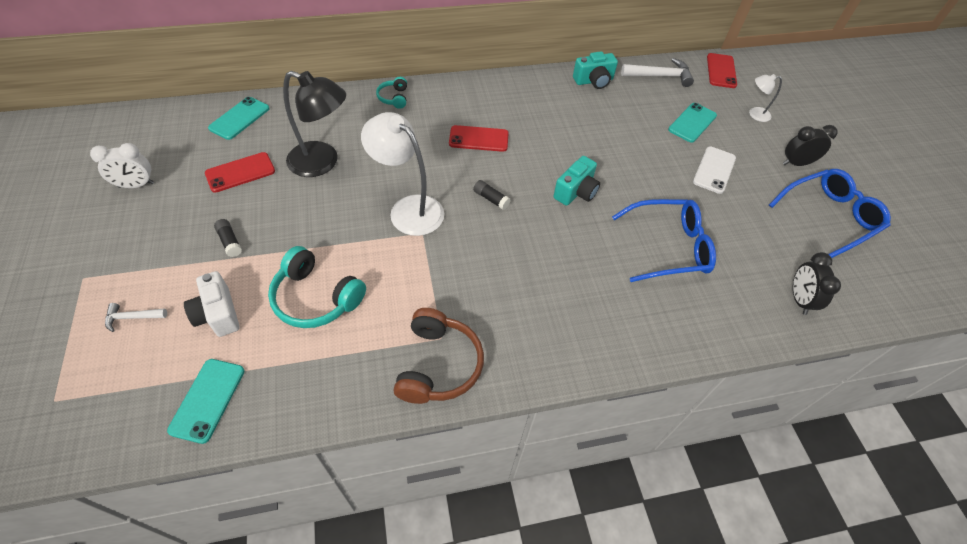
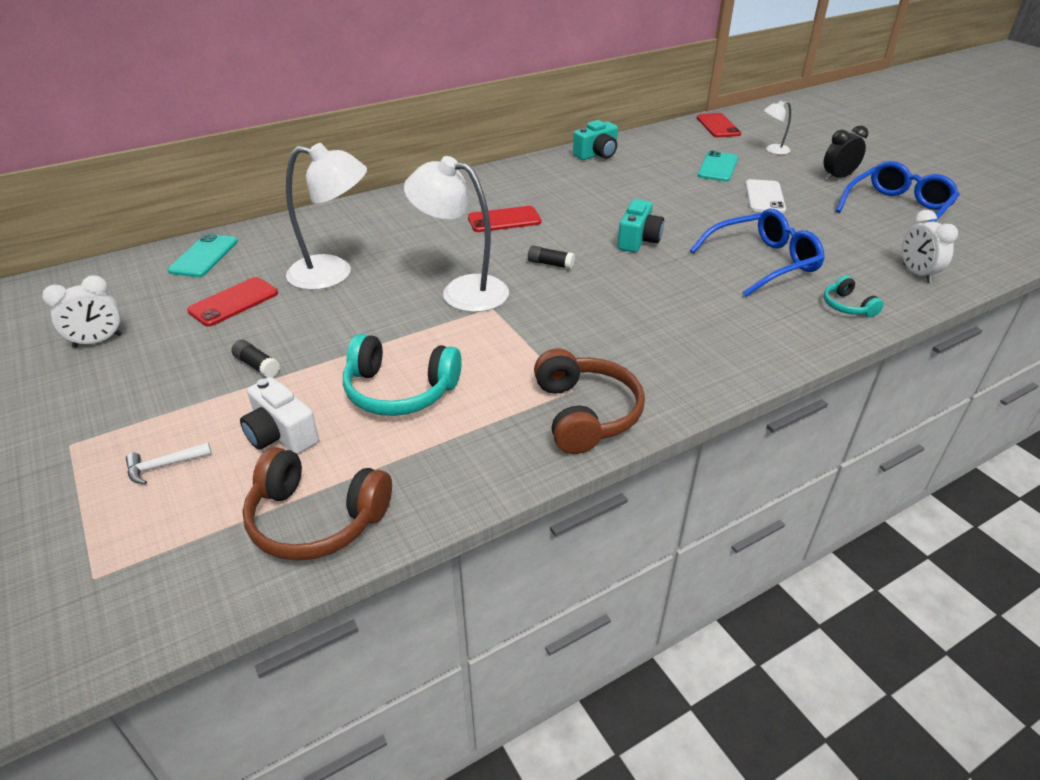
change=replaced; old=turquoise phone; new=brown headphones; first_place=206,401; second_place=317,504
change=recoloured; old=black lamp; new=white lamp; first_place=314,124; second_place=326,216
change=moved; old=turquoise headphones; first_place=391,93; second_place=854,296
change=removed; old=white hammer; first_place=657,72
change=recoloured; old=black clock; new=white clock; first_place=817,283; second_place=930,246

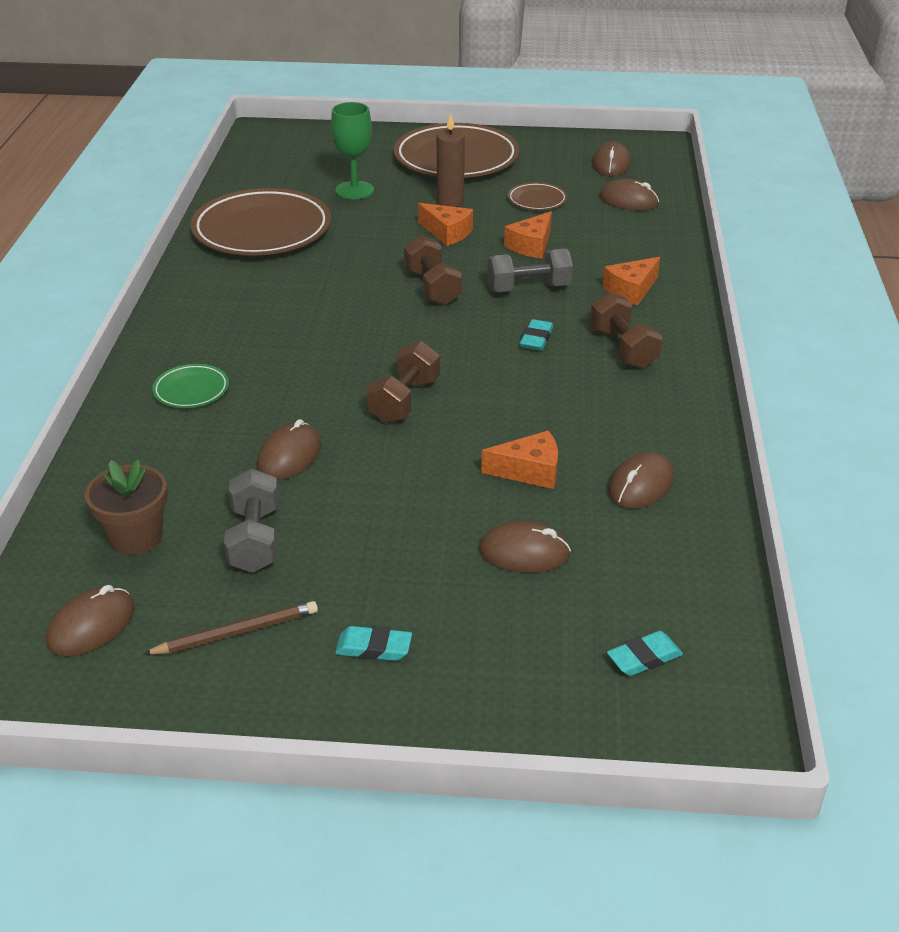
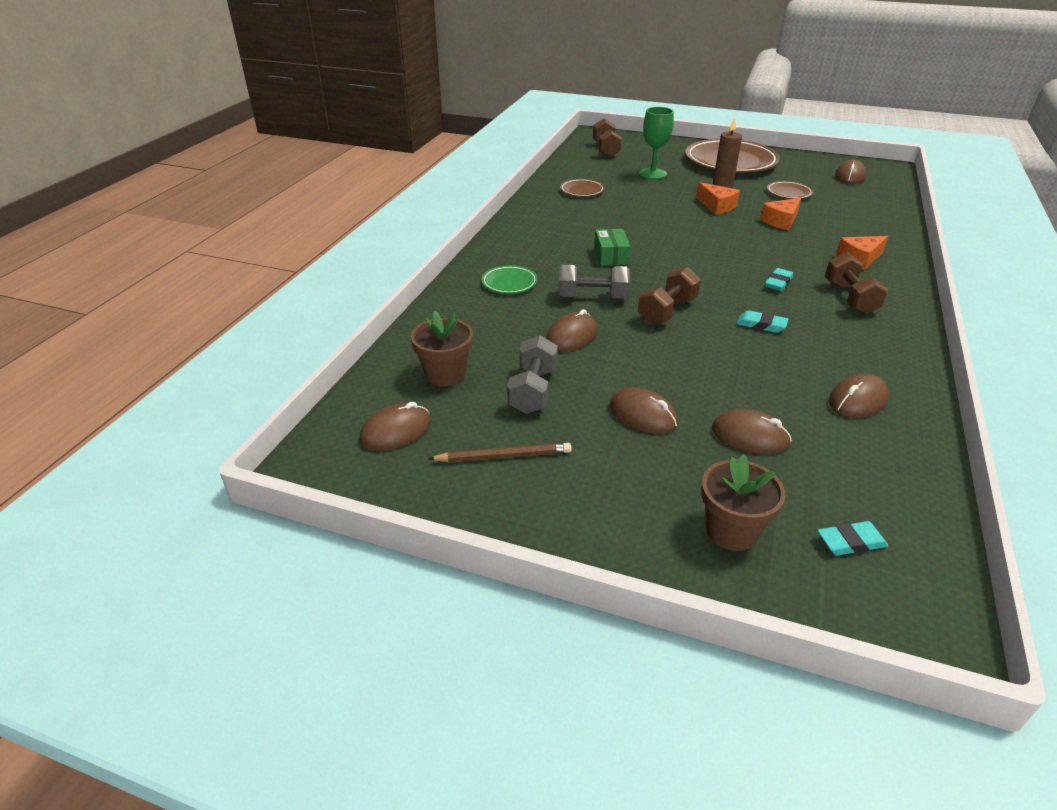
change=resized; old=brown plate; first_place=260,222; second_place=582,188; factor=0.45
change=moved; old=turquoise eraser; first_place=373,643; second_place=762,321
change=moved; old=brown dumbbell; first_place=433,270; second_place=607,138
change=removed; old=orange cheese; first_place=519,460
change=moved; old=grey dumbbell; first_place=530,270; second_place=594,282
change=moved; old=brown mouse; first_place=629,194; second_place=644,410
change=added; new=green box; second_place=612,247
change=added; new=brown flower pot; second_place=743,502

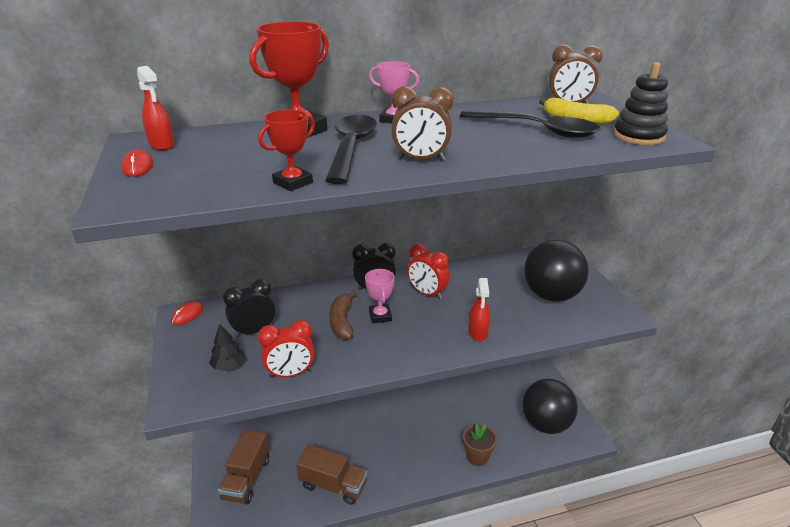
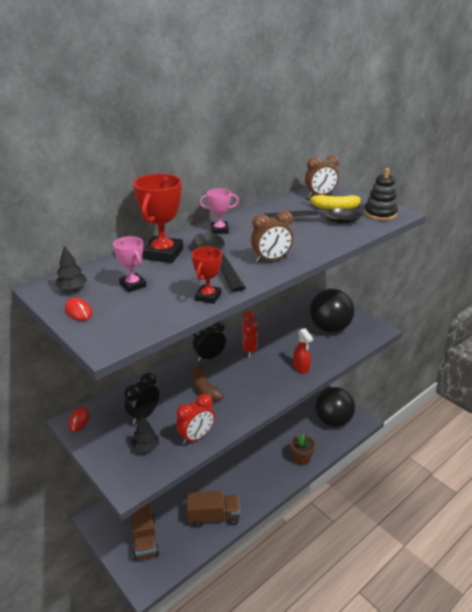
change=replaced; old=red spray bottle; new=black tree; first_place=155,108; second_place=71,268
change=moved; old=pink trophy; first_place=380,296; second_place=129,264
change=turned; old=red clock; first_place=428,272; second_place=250,334; degrees=-105

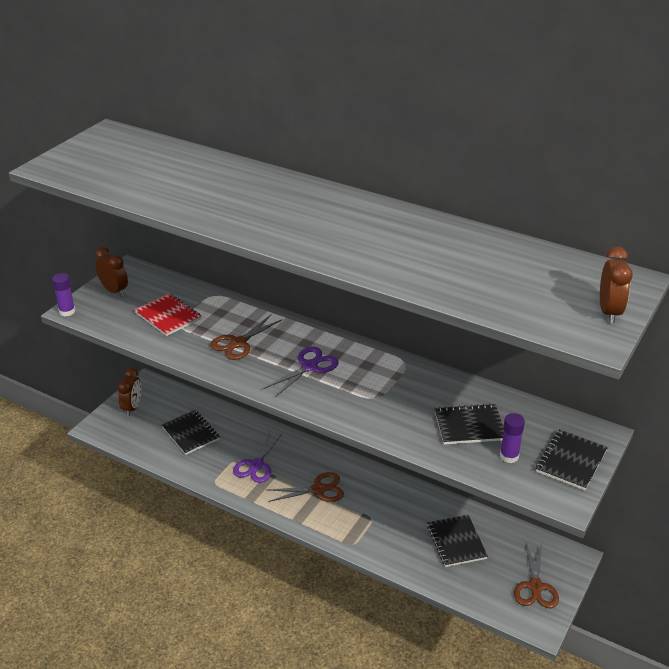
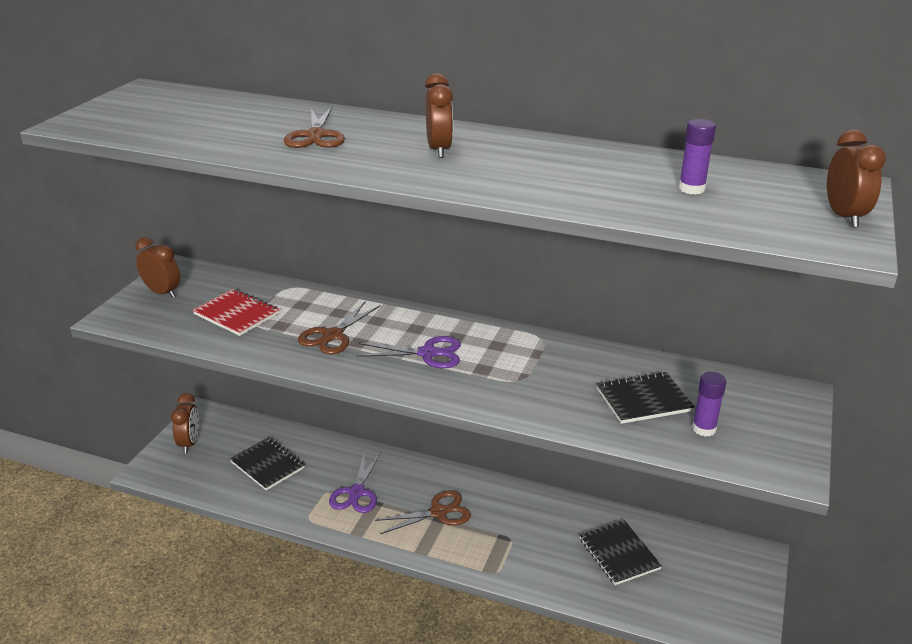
change=moved; old=purple glue stick; first_place=63,294; second_place=697,157
change=turned; old=purple scissors; first_place=300,372; second_place=408,352; degrees=60
change=moved; old=brown scissors; first_place=536,575; second_place=314,127
change=removed; old=black notebook; first_place=572,459
change=added; new=brown clock; second_place=439,115

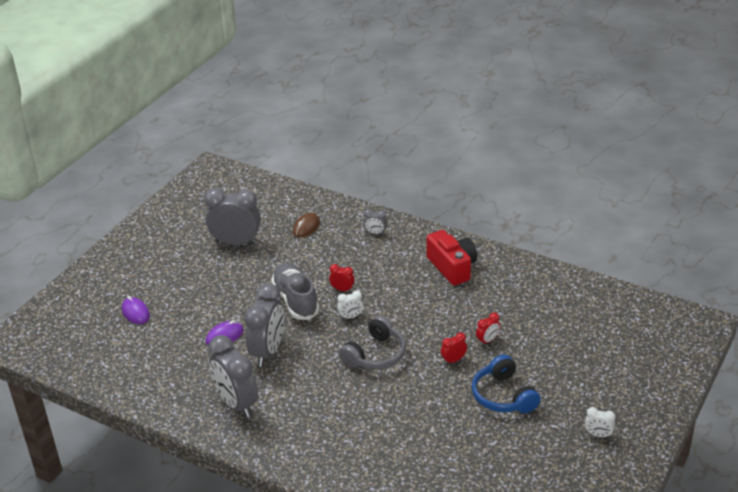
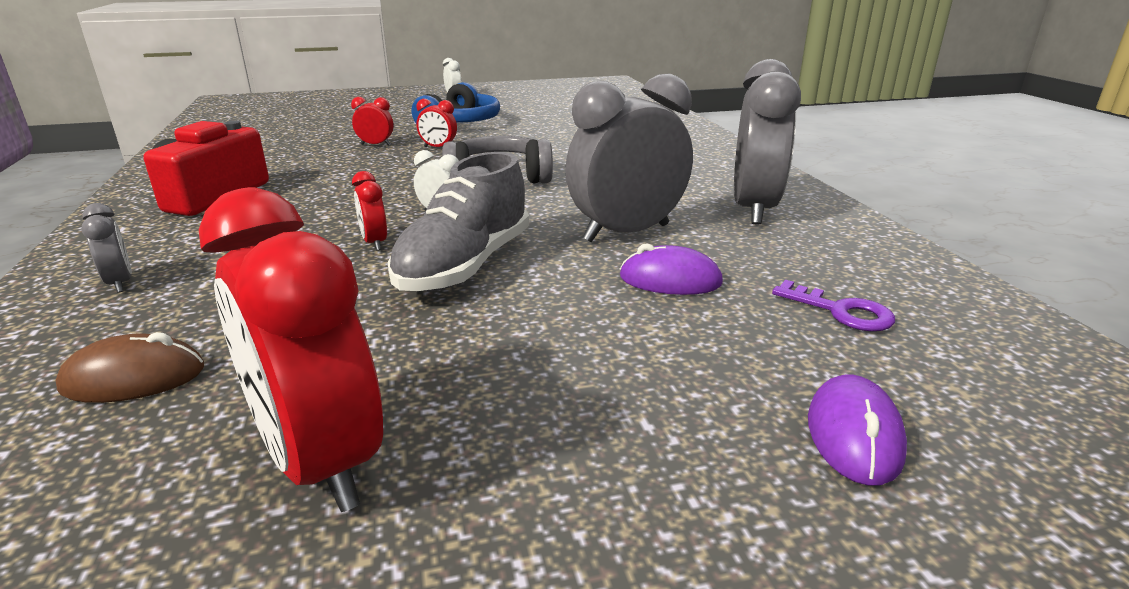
change=recoloured; old=grey clock; new=red clock; first_place=232,216; second_place=291,349
change=added; new=purple key; second_place=833,305

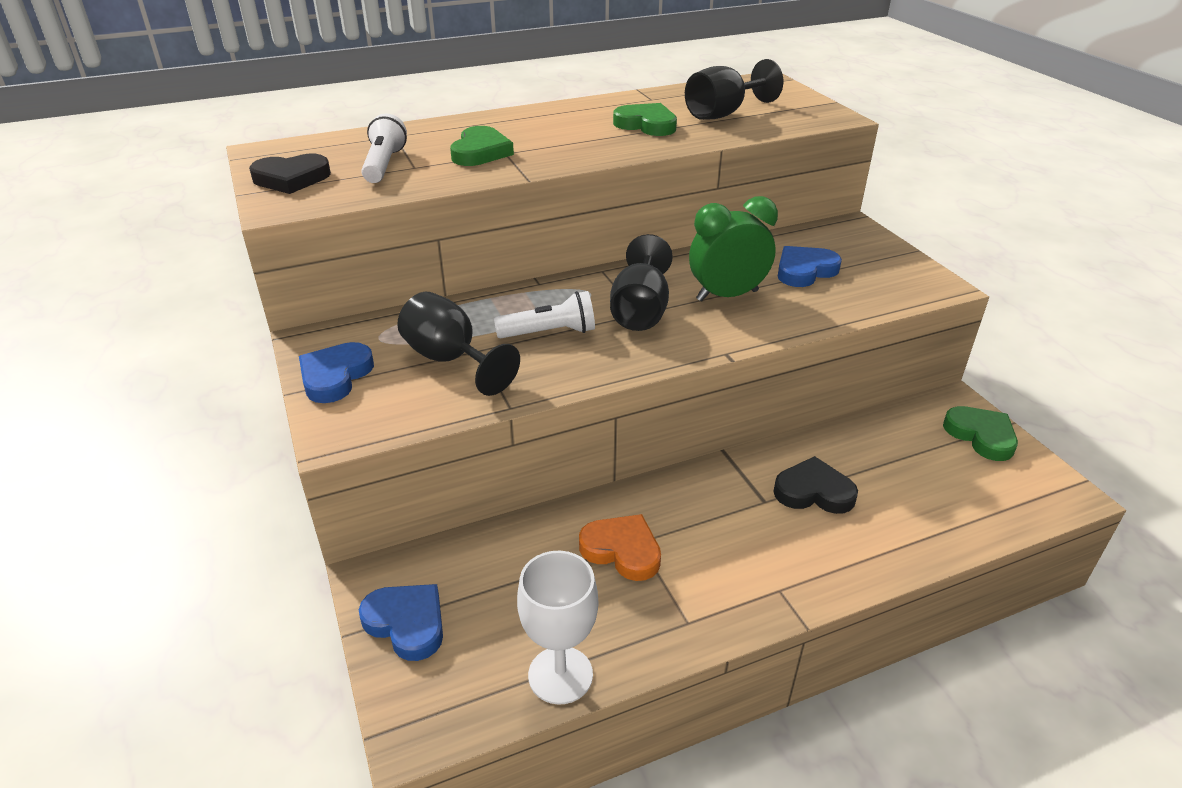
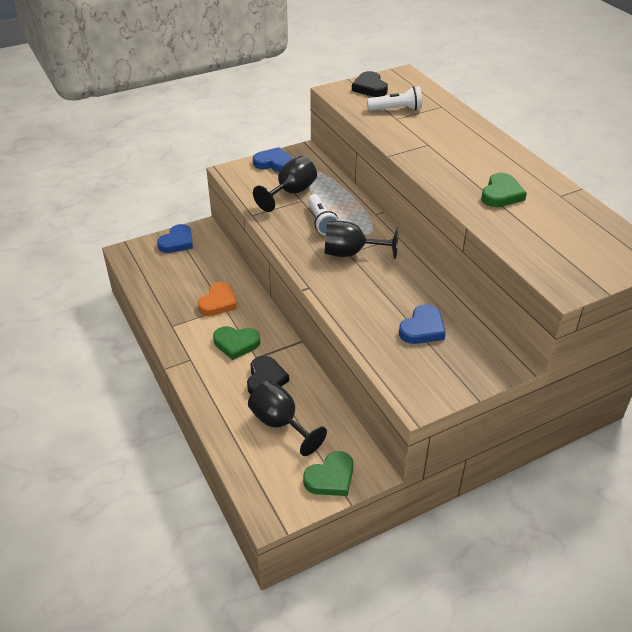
change=moved; old=green heart; first_place=482,146; second_place=236,343
change=removed; old=white goblet; first_place=557,628
change=moved; old=black goblet; first_place=734,89; second_place=287,418
change=removed; old=green clock; first_place=733,249
change=turned; old=blue heart; first_place=810,266; second_place=422,324; degrees=75

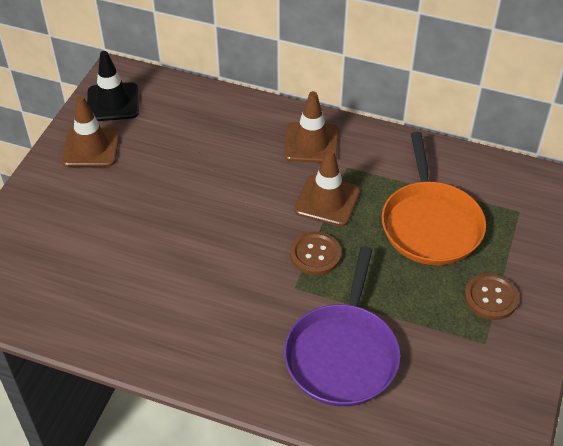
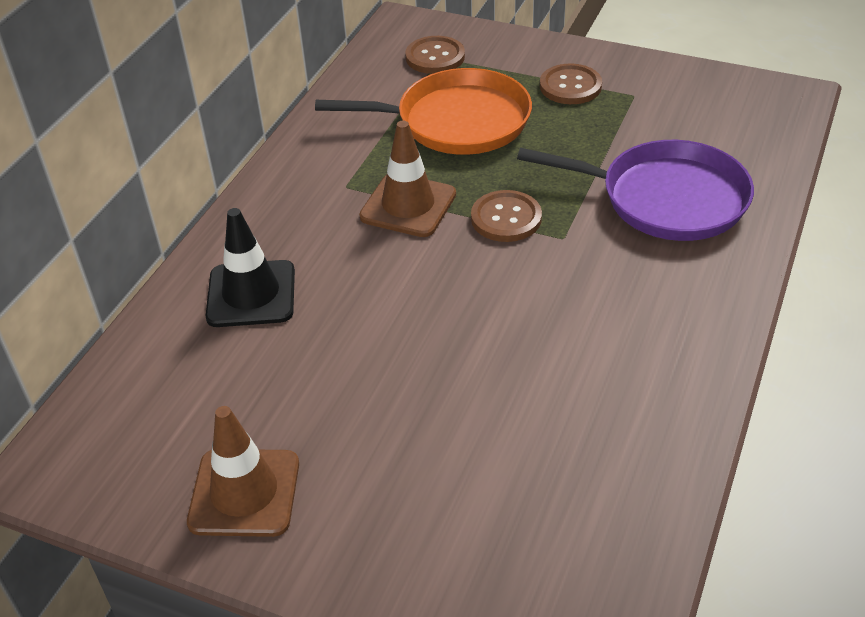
change=moved; old=black traffic cone; first_place=113,86; second_place=250,267
change=removed; old=brown traffic cone; first_place=311,127
change=added; new=brown button; second_place=435,55

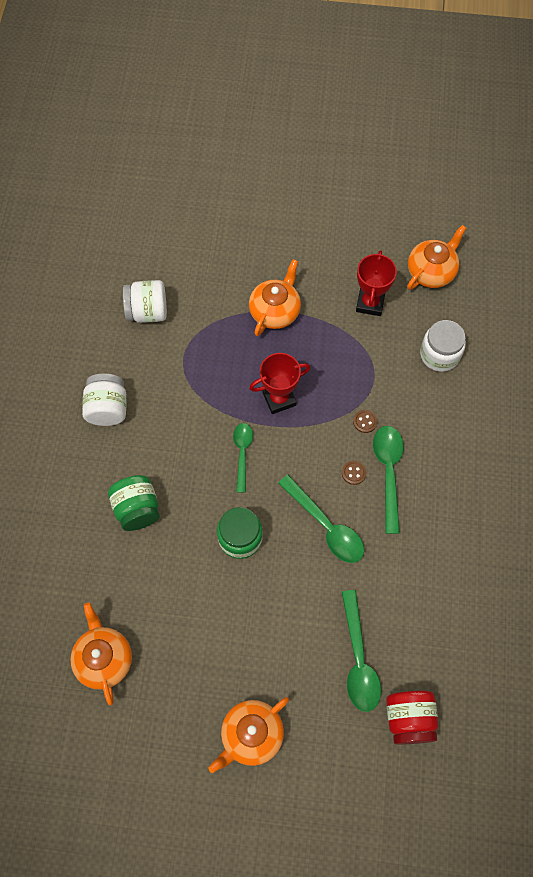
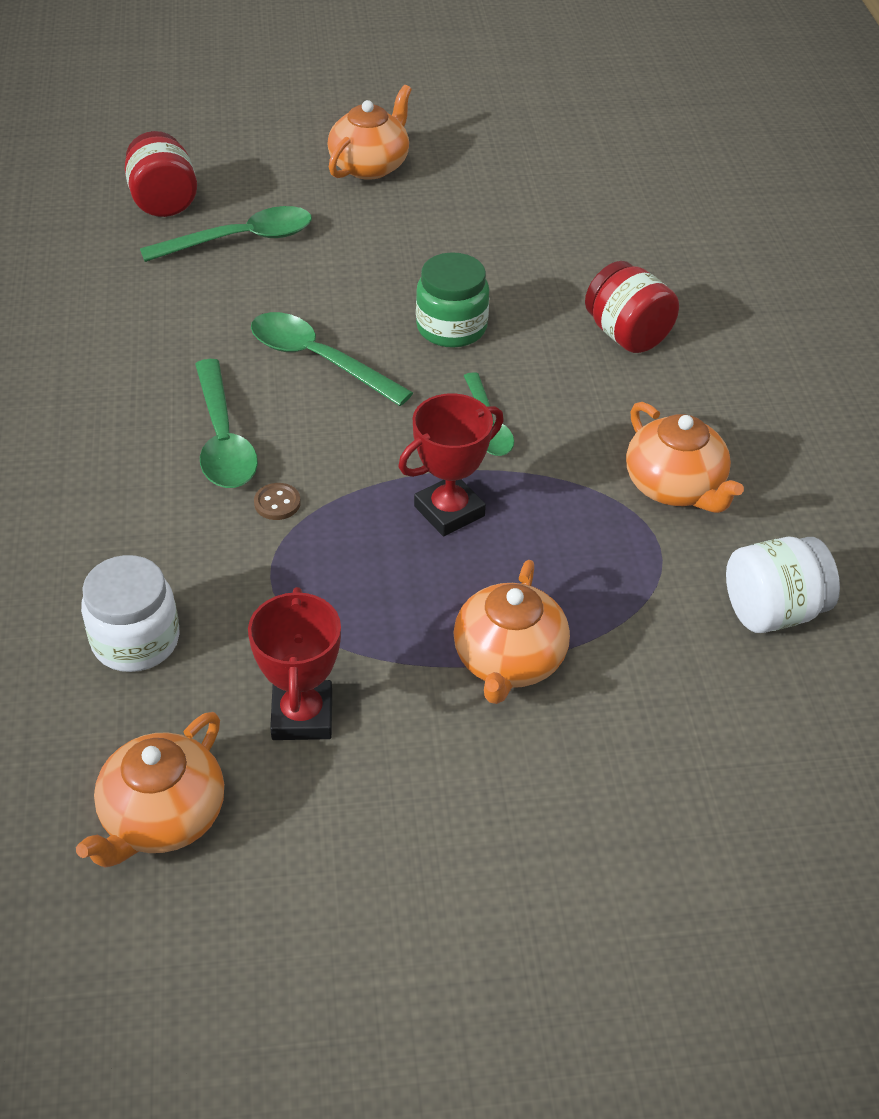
change=moved; old=orange teapot; first_place=101,654; second_place=685,457
change=removed; old=white jar; first_place=104,399
change=recoloured; old=green jar; new=red jar; first_place=134,503; second_place=632,307
change=removed; old=brown button; first_place=354,473
change=turned; old=green spoon; first_place=361,651; second_place=226,234; degrees=90

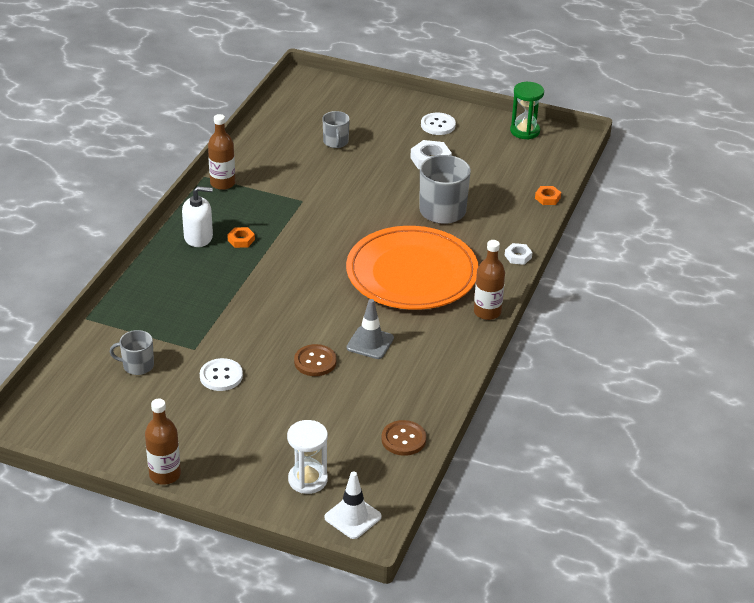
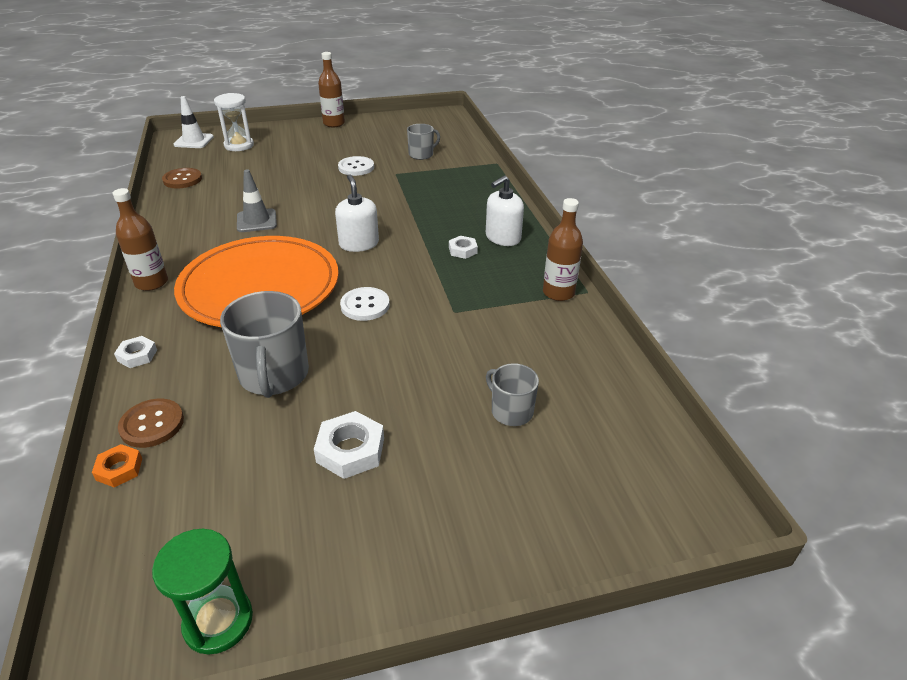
change=recoloured; old=orange nut; new=white nut; first_place=241,237; second_place=463,247
change=moved; old=brown button; first_place=315,360; second_place=151,423
change=moved; old=white button; first_place=438,124; second_place=365,304
change=added; new=white soap dispenser; second_place=357,213

